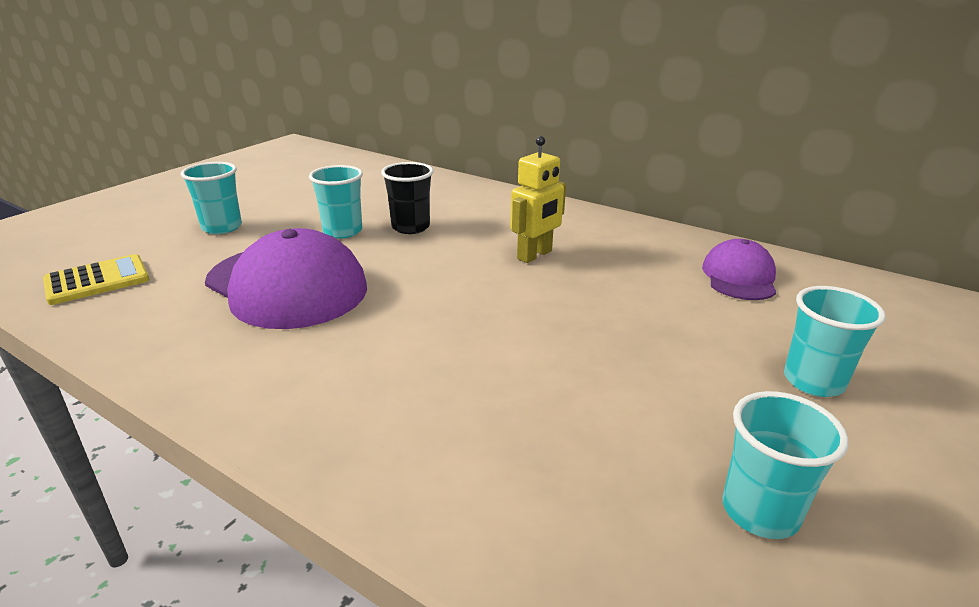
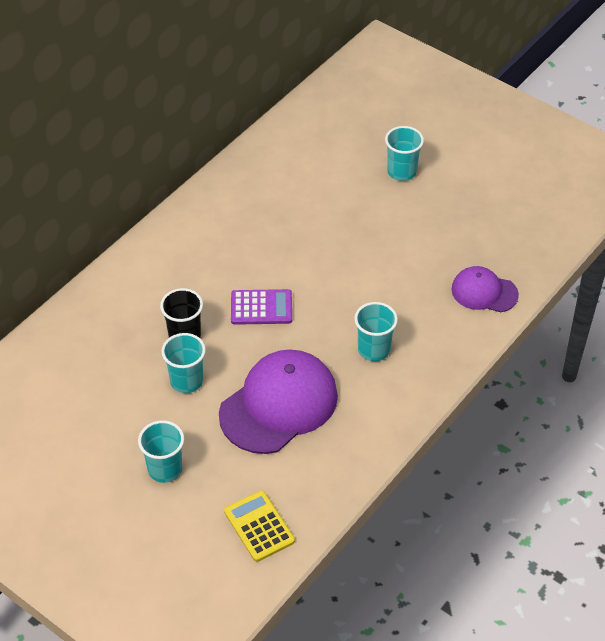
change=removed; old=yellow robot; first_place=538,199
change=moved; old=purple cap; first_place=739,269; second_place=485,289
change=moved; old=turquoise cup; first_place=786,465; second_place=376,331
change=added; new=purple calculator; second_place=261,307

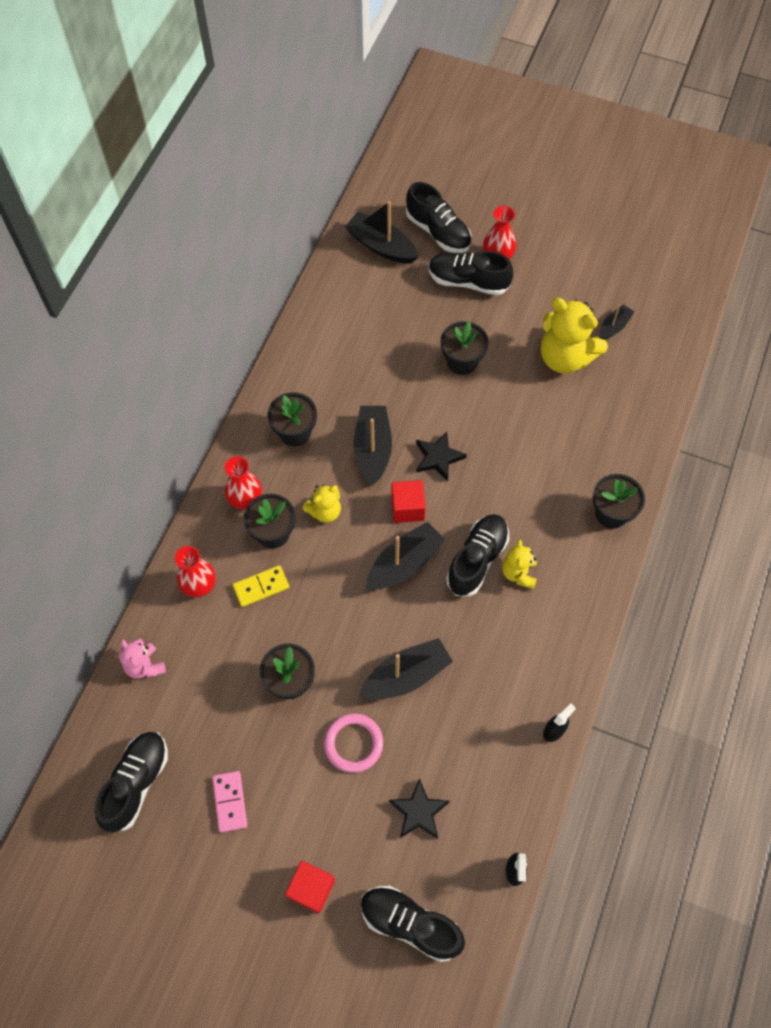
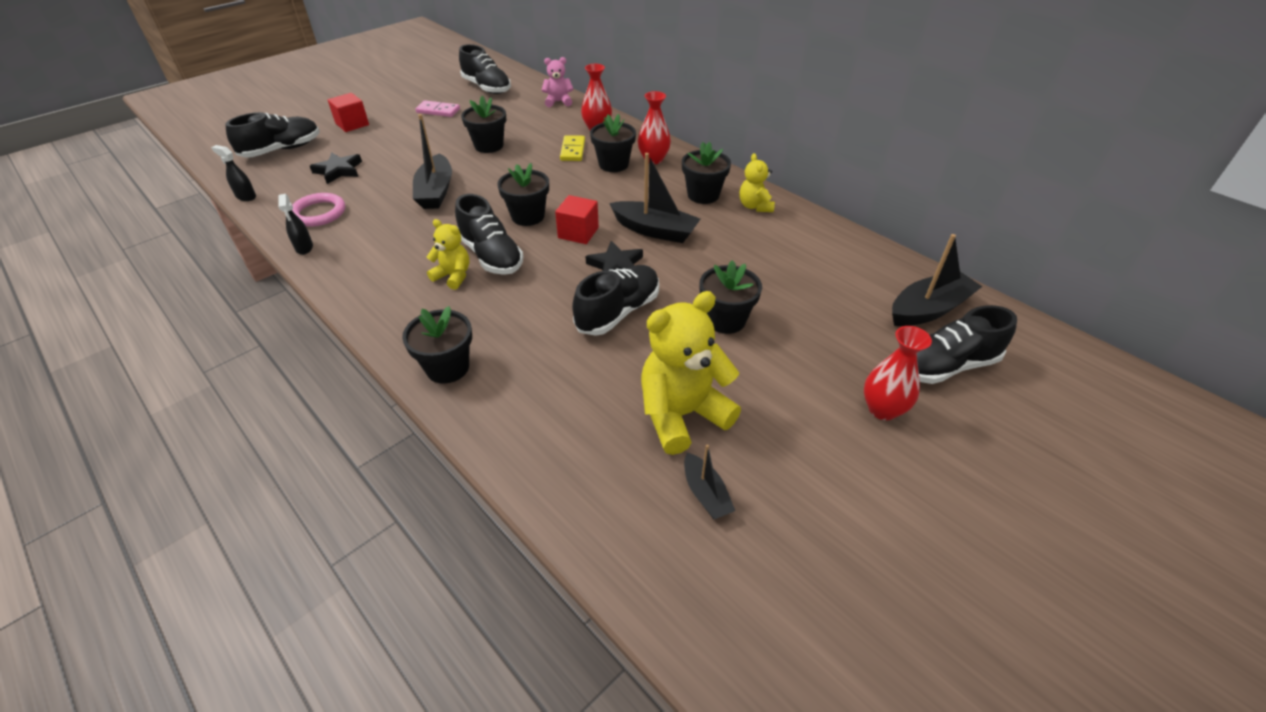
change=moved; old=yellow teddy bear; first_place=322,504; second_place=757,182
change=moved; old=pink ring; first_place=353,743; second_place=318,210
change=replaced; old=black boat; new=black flower pot; first_place=406,555; second_place=523,194
change=moved; old=black shoe; first_place=471,273; second_place=615,300

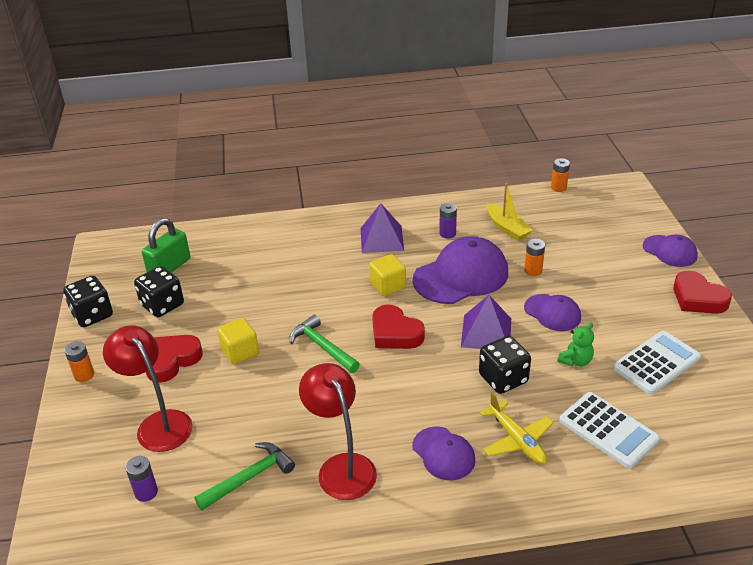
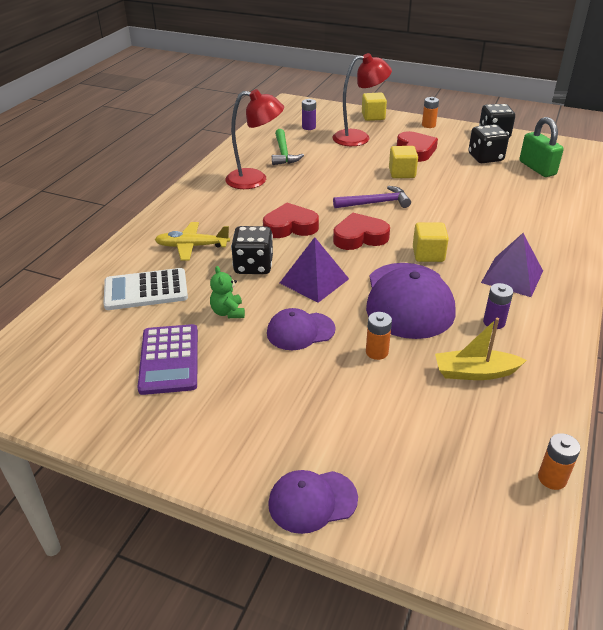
change=recoloured; old=green hammer; new=purple hammer; first_place=325,344; second_place=372,197
change=removed; old=purple cap; first_place=444,453
change=recoloured; old=white calculator; new=purple calculator; first_place=657,363; second_place=167,359
change=moved; old=red heart; first_place=702,292; second_place=291,220
change=added; new=yellow cube; second_place=374,107

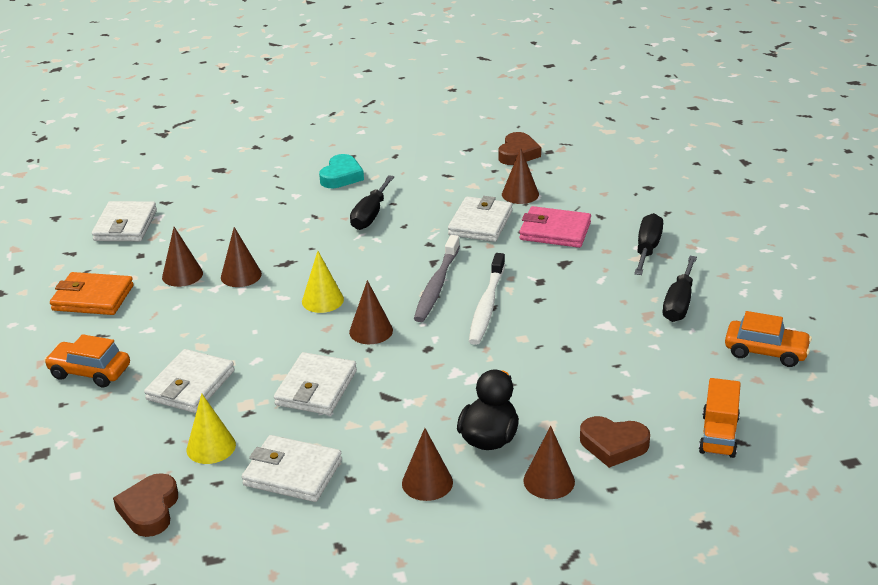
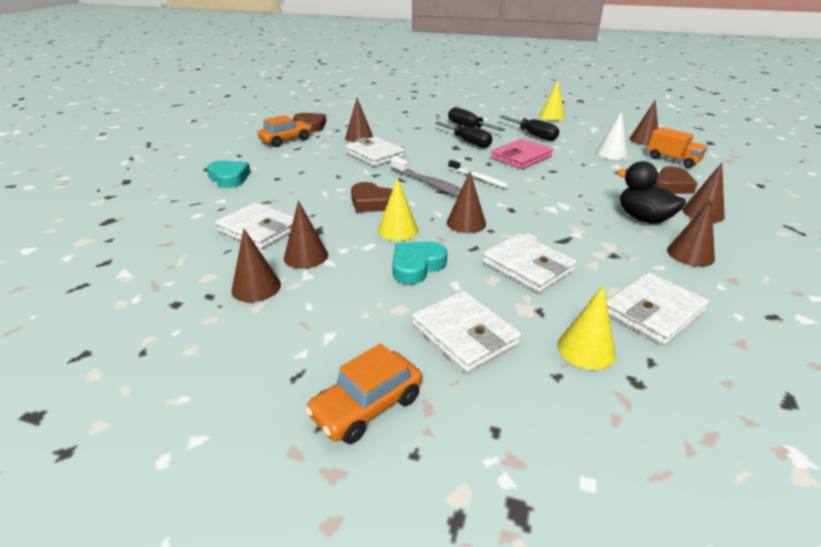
change=removed; old=orange wallet; first_place=92,293
change=moved; old=white wallet; first_place=124,221; second_place=255,225
change=moved; old=brown heart; first_place=145,505; second_place=372,197
change=moved; old=black screwdriver; first_place=372,202; second_place=463,135
change=resized; old=white toothbrush; first_place=487,299; second_place=479,174; factor=0.66
change=moved; old=pink wallet; first_place=555,227; second_place=522,154
change=moved; old=orange car; first_place=768,339; second_place=284,131
change=added; new=turquoise heart; second_place=419,263
change=added; new=yellow cone; second_place=552,100
change=added; new=white cone; second_place=612,135
change=added; new=brown cone; second_place=643,122

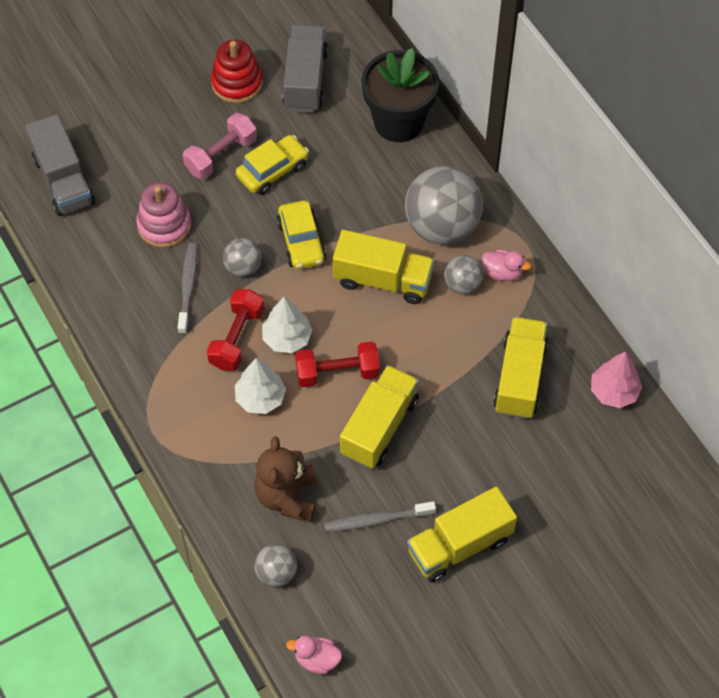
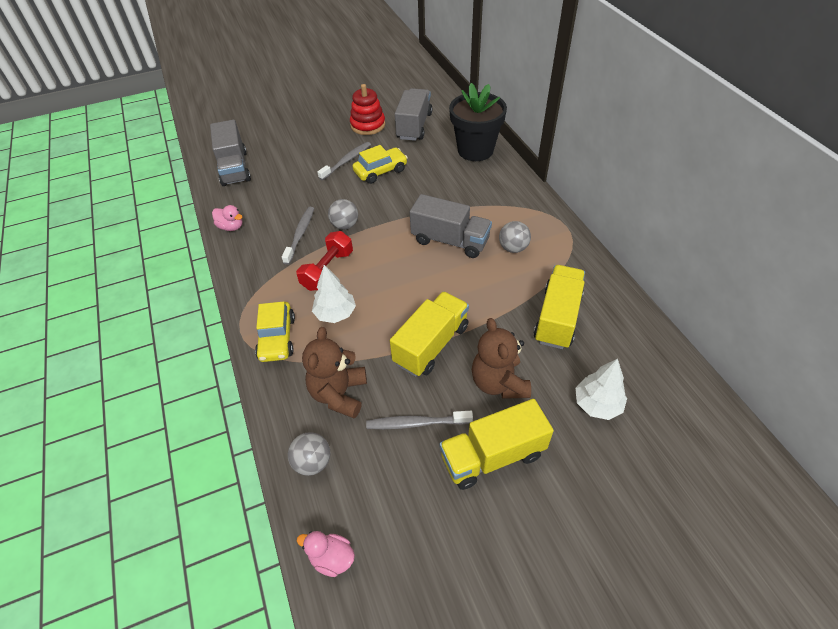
change=removed; old=pink stacking toy; first_place=163,215
change=replaced; old=pink dumbbell; new=grey toothbrush; first_place=220,146; second_place=344,161
change=moved; old=white tree; first_place=287,325; second_place=601,389
change=moved; old=yellow car; first_place=301,234; second_place=275,332
change=removed; old=red dumbbell; first_place=337,364
change=recoloured; old=yellow truck; new=grey truck; first_place=383,267; second_place=451,226
change=removed; old=grey ball; first_place=444,205
change=moved; old=pink duck; first_place=506,265; second_place=227,218
change=removed; old=pink tree; first_place=616,380
change=added; new=brown teddy bear; second_place=501,358

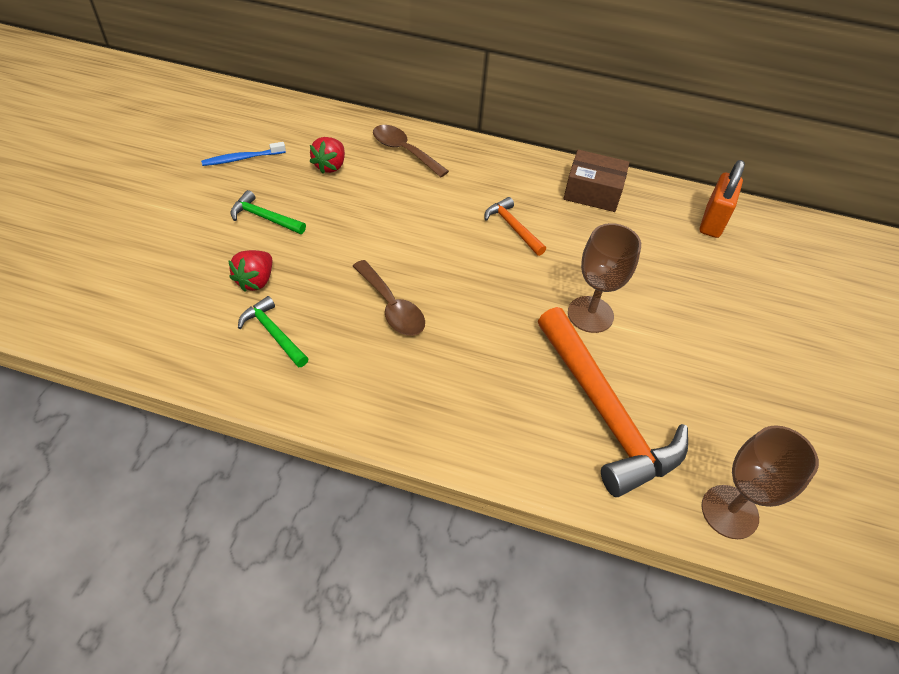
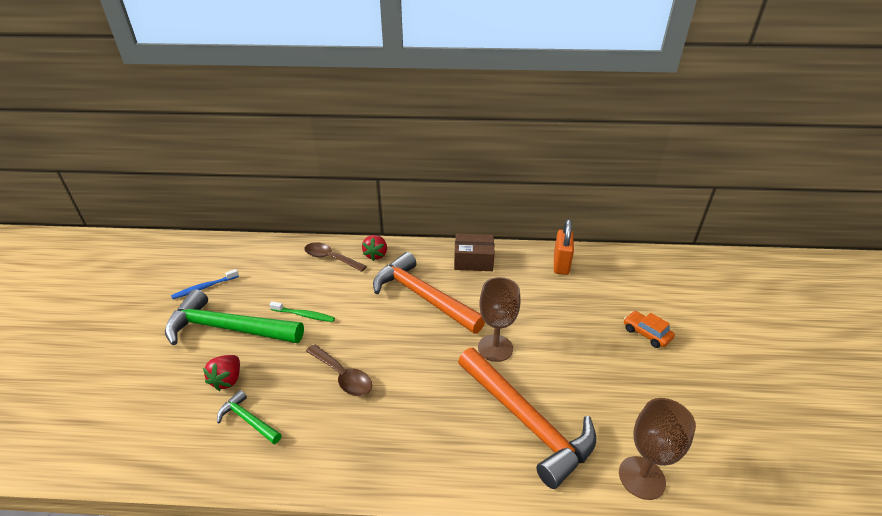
change=resized; old=green hammer; first_place=268,212; second_place=234,317; factor=2.16
change=moved; old=red strawberry; first_place=327,155; second_place=374,248
change=resized; old=orange hammer; first_place=515,226; second_place=429,293; factor=2.16
change=added; new=green toothbrush; second_place=302,311
change=added; new=orange car; second_place=649,329

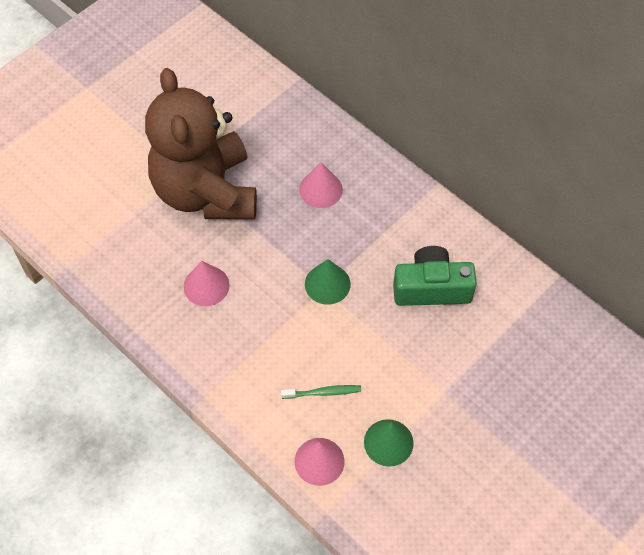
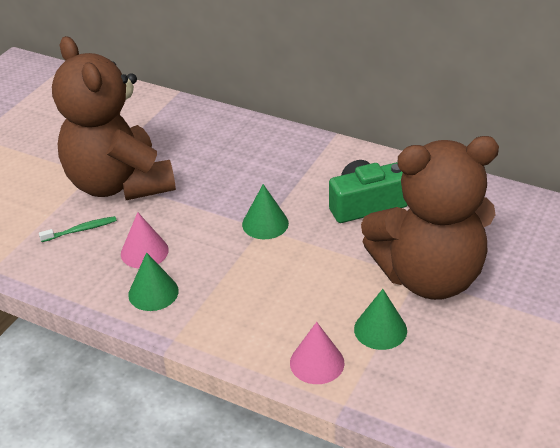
change=moved; old=green toothbrush; first_place=321,392; second_place=78,229
change=removed; old=pink cone; first_place=321,185
change=added; new=green cone; second_place=153,281
change=added; new=brown teddy bear; second_place=430,218

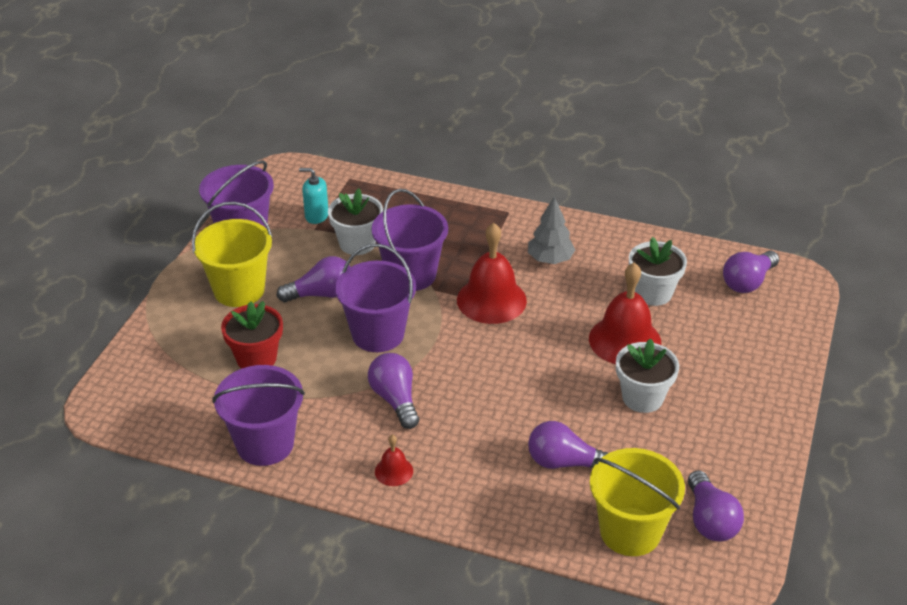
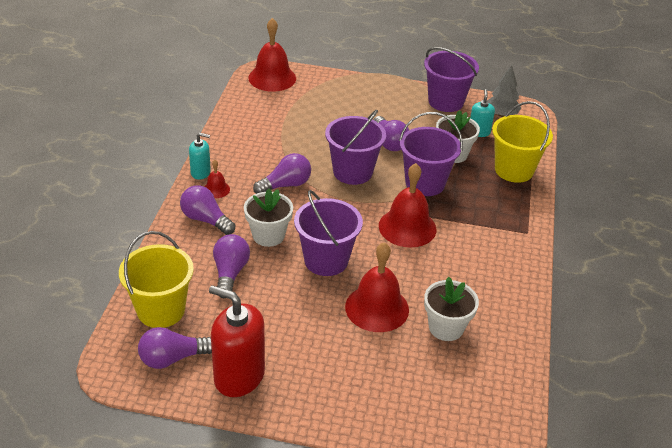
change=moved; old=yellow bucket; first_place=232,254; second_place=522,142
change=moved; old=purple bucket; first_place=258,415; second_place=328,233
change=removed; old=red flower pot; first_place=252,335
change=moved; old=grey tree; first_place=551,230; second_place=504,91
change=moved; old=white flower pot; first_place=647,375; second_place=268,218
change=moved; old=purple light bulb; first_place=751,272; second_place=207,210
change=added; new=turquoise soap dispenser; second_place=200,156
change=added; new=red soap dispenser; second_place=237,341
change=added; new=red bell; second_place=272,55

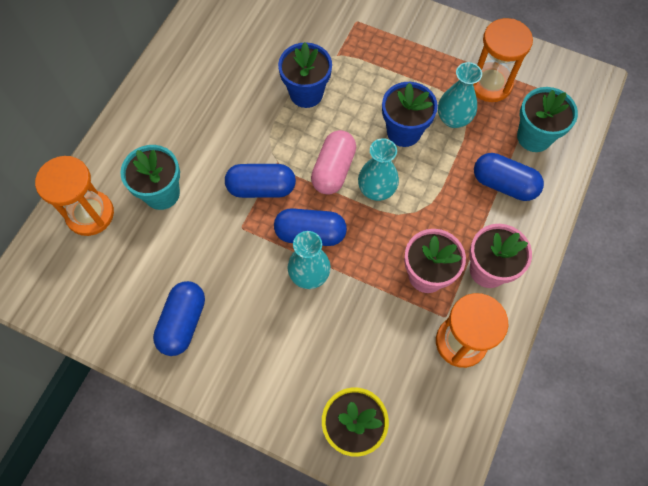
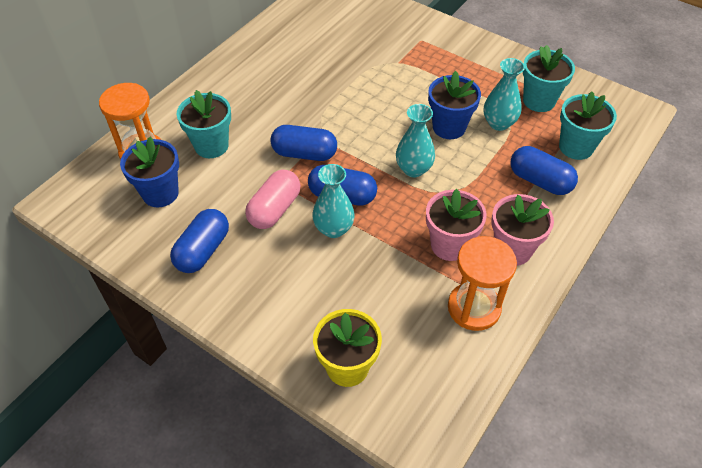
change=moved; old=blue flower pot; first_place=305,75; second_place=149,172
change=moved; old=pink capsule; first_place=333,162; second_place=273,199
change=replaced; old=orange hourglass; new=turquoise flower pot; first_place=503,60; second_place=549,78

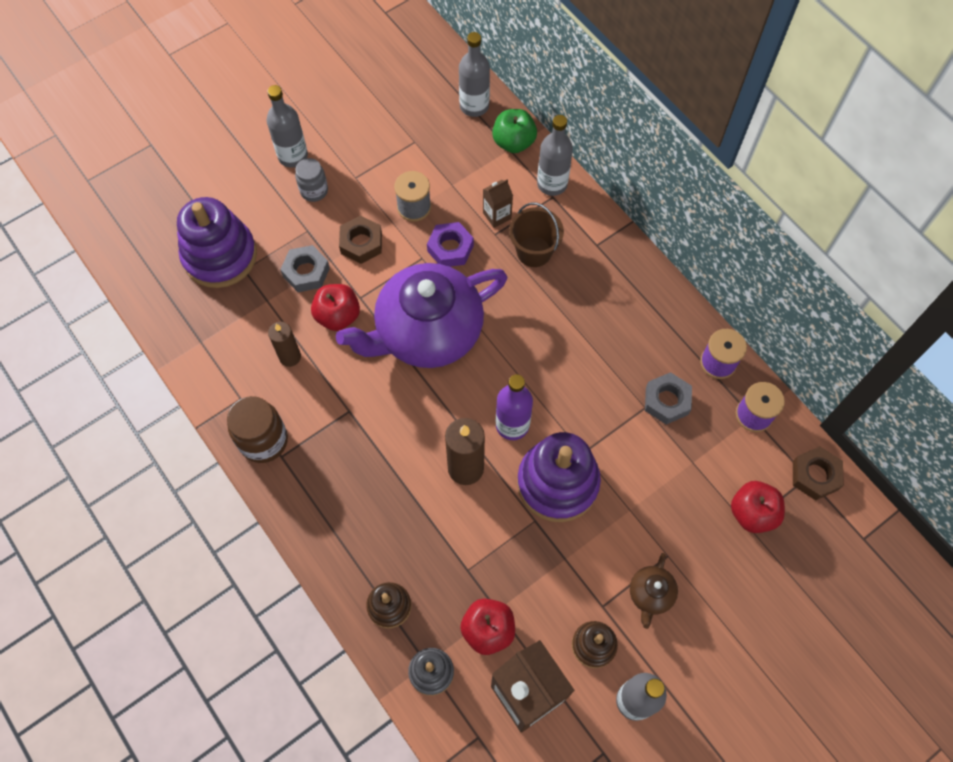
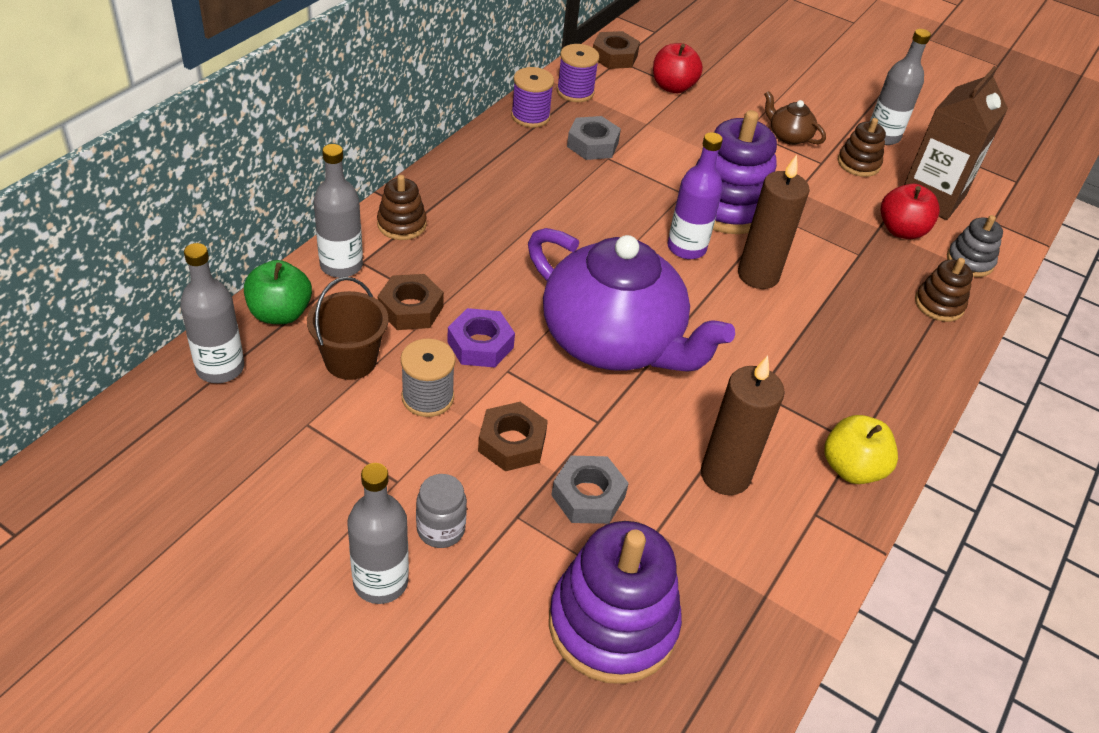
change=replaced; old=brown jar; new=yellow apple; first_place=257,429; second_place=861,449
change=resized; old=brown candle; first_place=284,344; second_place=743,425; factor=1.57
change=removed; old=red apple; first_place=335,307
change=replaced; old=brown carton; new=brown nut; first_place=498,203; second_place=411,302
change=moved; old=brown bucket; first_place=536,234; second_place=347,328
change=turned; old=brown teapot; first_place=654,591; second_place=795,118; degrees=-135
change=added; new=brown stacking toy; second_place=402,207

